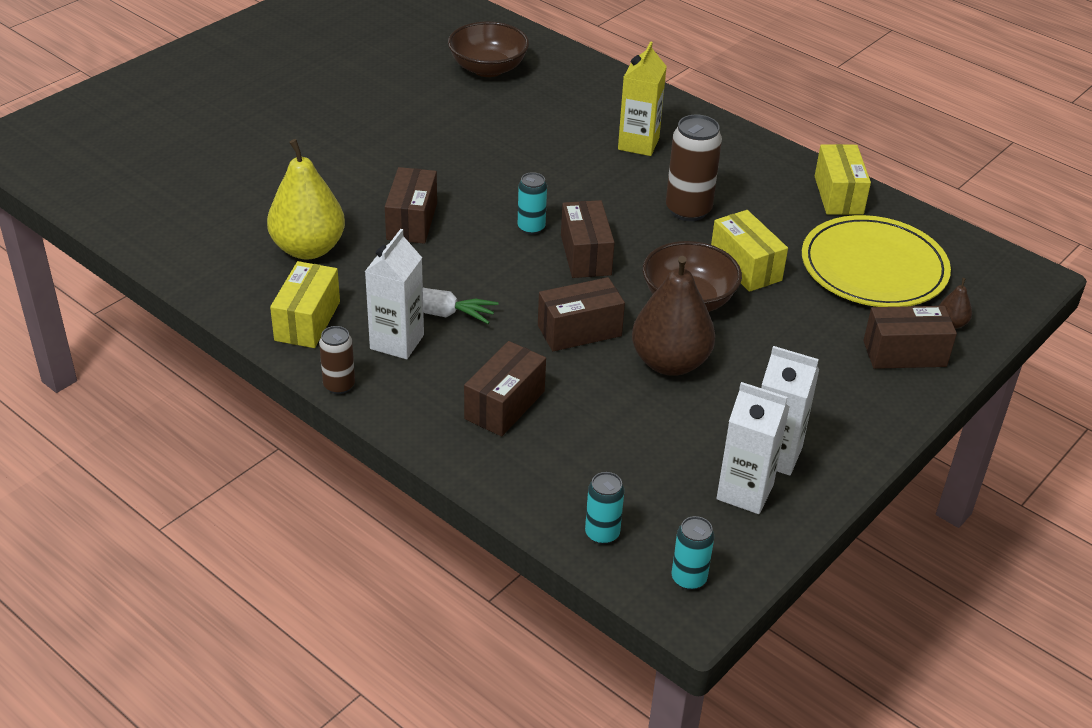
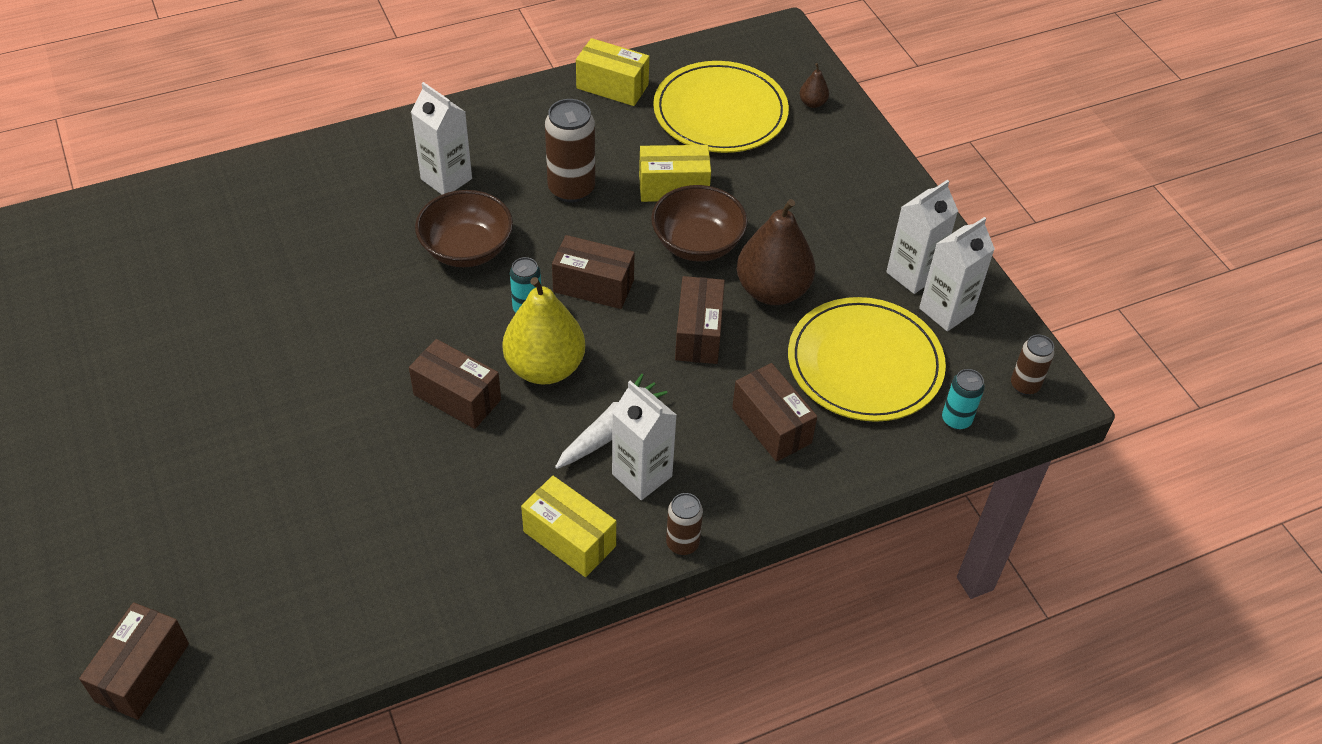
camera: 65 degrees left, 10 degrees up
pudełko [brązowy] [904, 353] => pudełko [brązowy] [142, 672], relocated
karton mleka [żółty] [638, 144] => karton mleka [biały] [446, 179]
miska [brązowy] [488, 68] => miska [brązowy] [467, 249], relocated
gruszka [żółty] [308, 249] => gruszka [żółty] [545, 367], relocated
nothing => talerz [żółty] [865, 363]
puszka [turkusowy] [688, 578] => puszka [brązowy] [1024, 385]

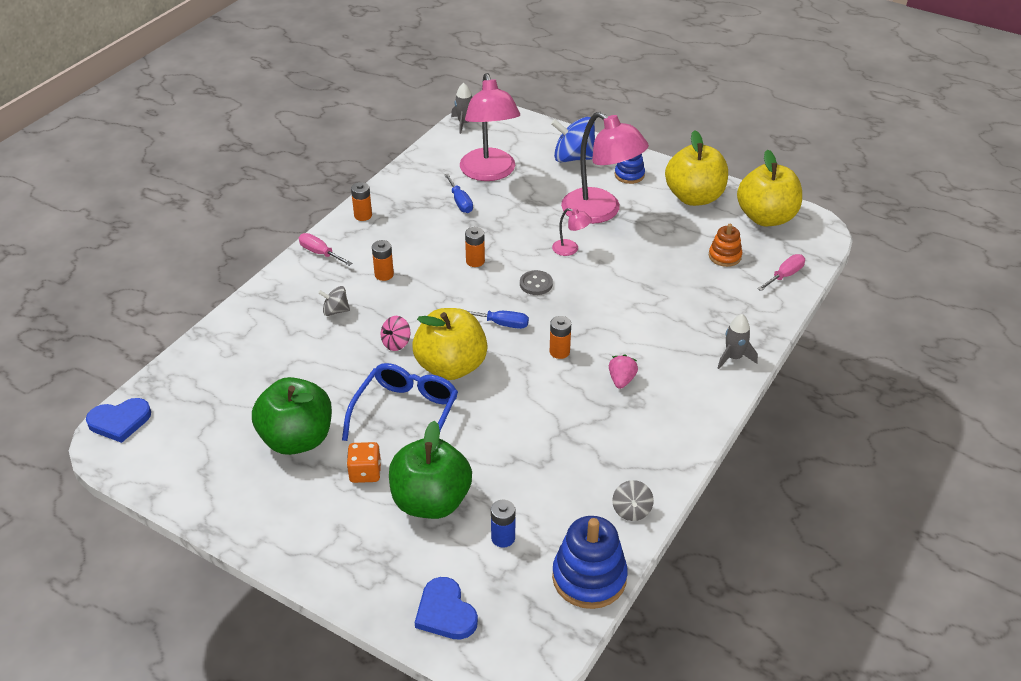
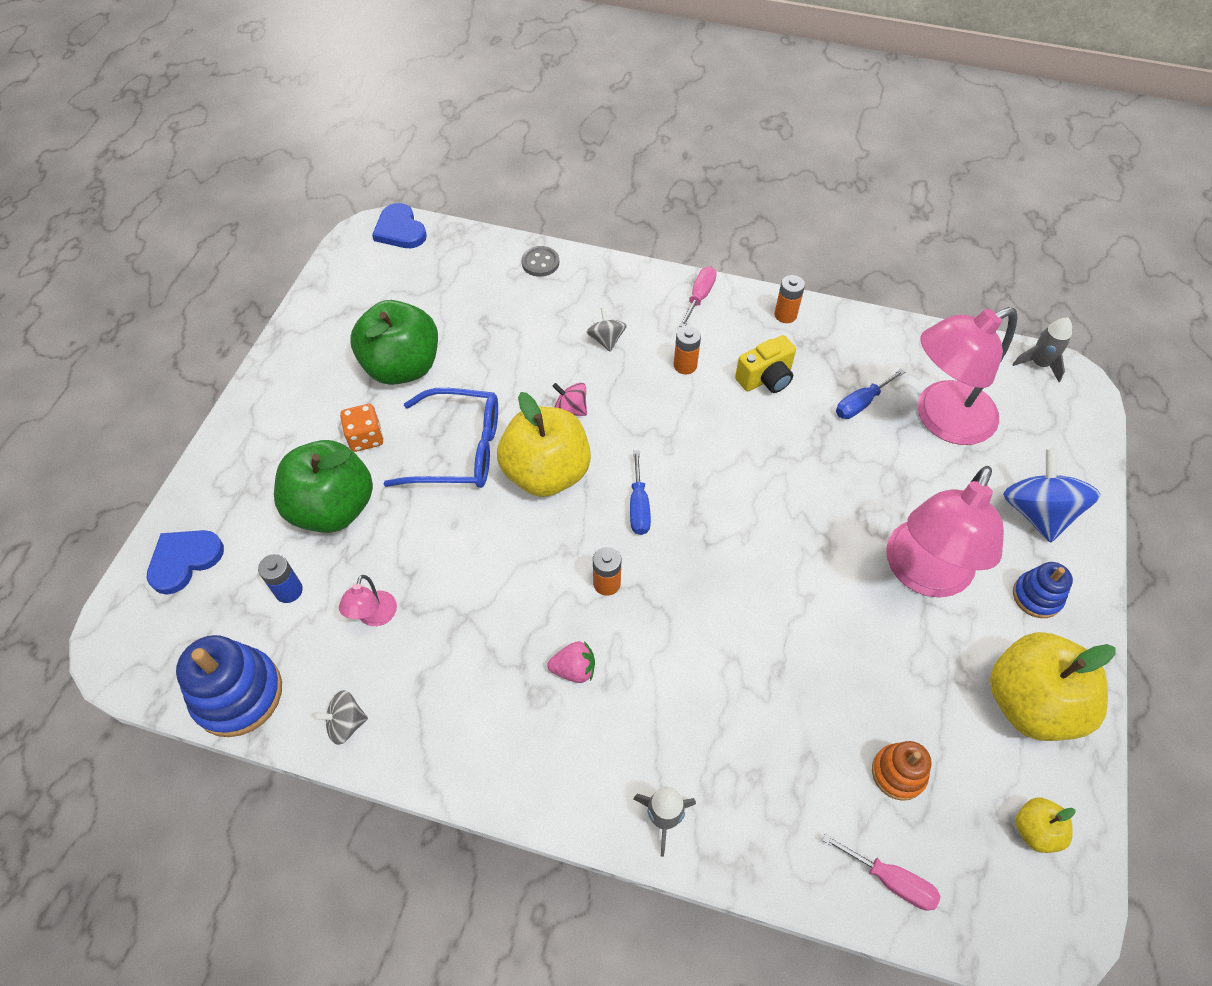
camera: 75 degrees right, 15 degrees up
lampka [różowy] [570, 249] => lampka [różowy] [374, 617], relocated
guzik [szary] [536, 284] => guzik [szary] [540, 263], relocated
nothing => aparat fotograficzny [żółty] [766, 378]
jabłko [żółty] [766, 217] => jabłko [żółty] [1035, 830], x0.46
bateria [pomarańczowy] [475, 261] => nothing

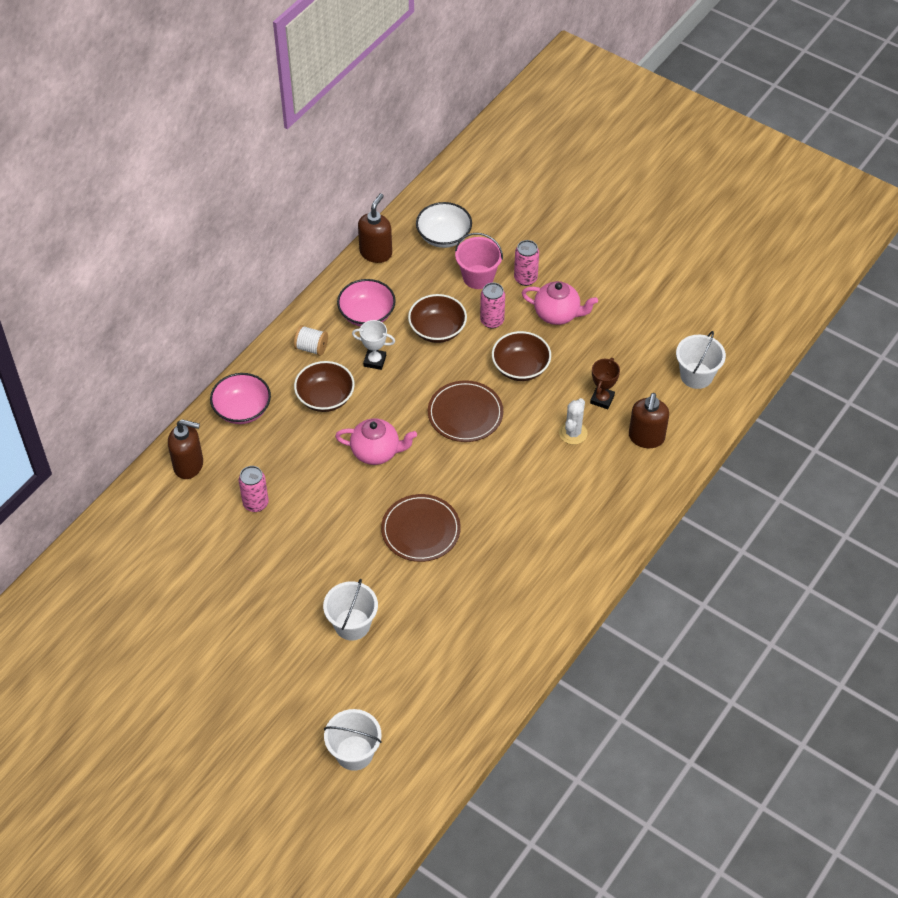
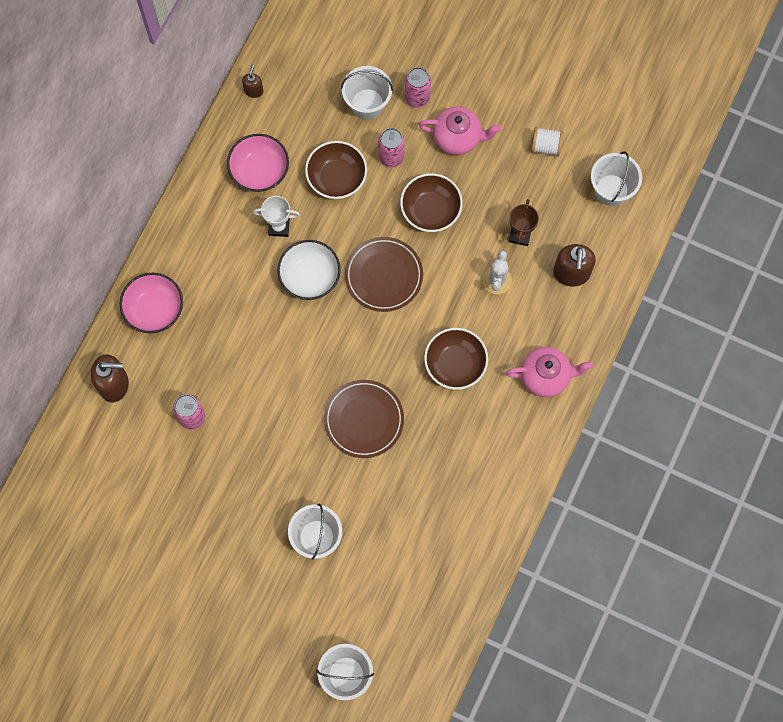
camera: 10 degrees left, 20 degrees up
dozownik mydła [brązowy] [376, 253] => dozownik mydła [brązowy] [253, 90], x0.54
miska [biały] [444, 236] => miska [biały] [310, 276], relocated
wiadro [różowy] [478, 277] => wiadro [biały] [367, 104]
miska [brązowy] [325, 398] => miska [brązowy] [455, 364], relocated
imbryk [różowy] [376, 452] => imbryk [różowy] [546, 376], relocated
szpulka [biały] [311, 348] => szpulka [biały] [545, 146], relocated

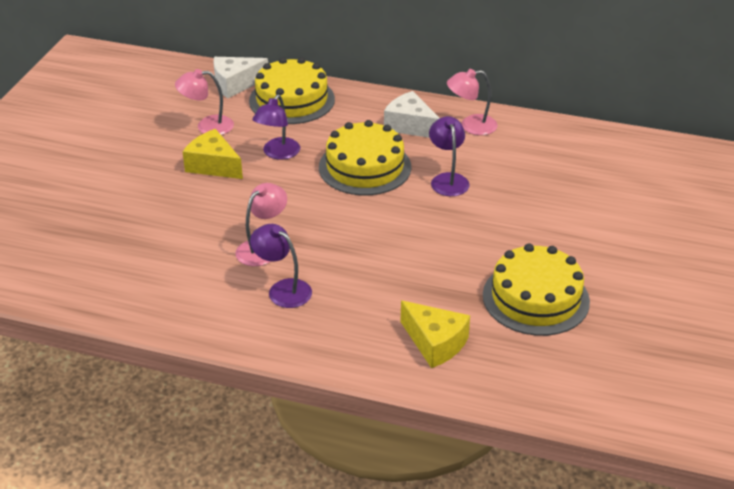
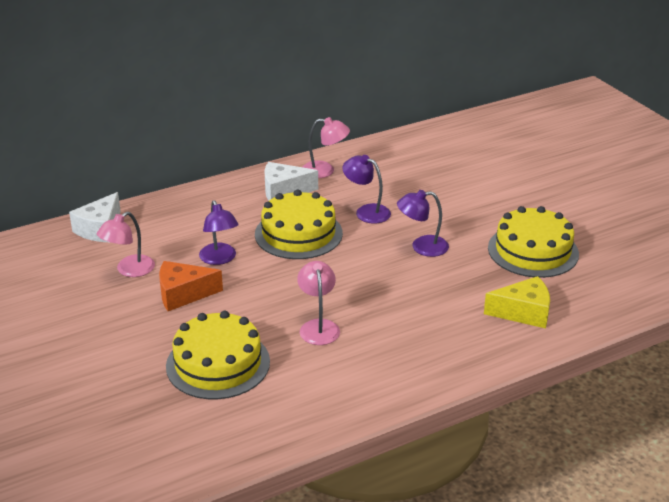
camera: 45 degrees left, 5 degrees down
ser [żółty] [213, 165] => ser [pomarańczowy] [183, 294]
tort [żółty] [292, 100] => tort [żółty] [218, 364], relocated
lampka [różowy] [471, 126] => lampka [różowy] [325, 170], 120 degrees counterclockwise
lampka [fioletowy] [283, 289] => lampka [fioletowy] [422, 247], relocated

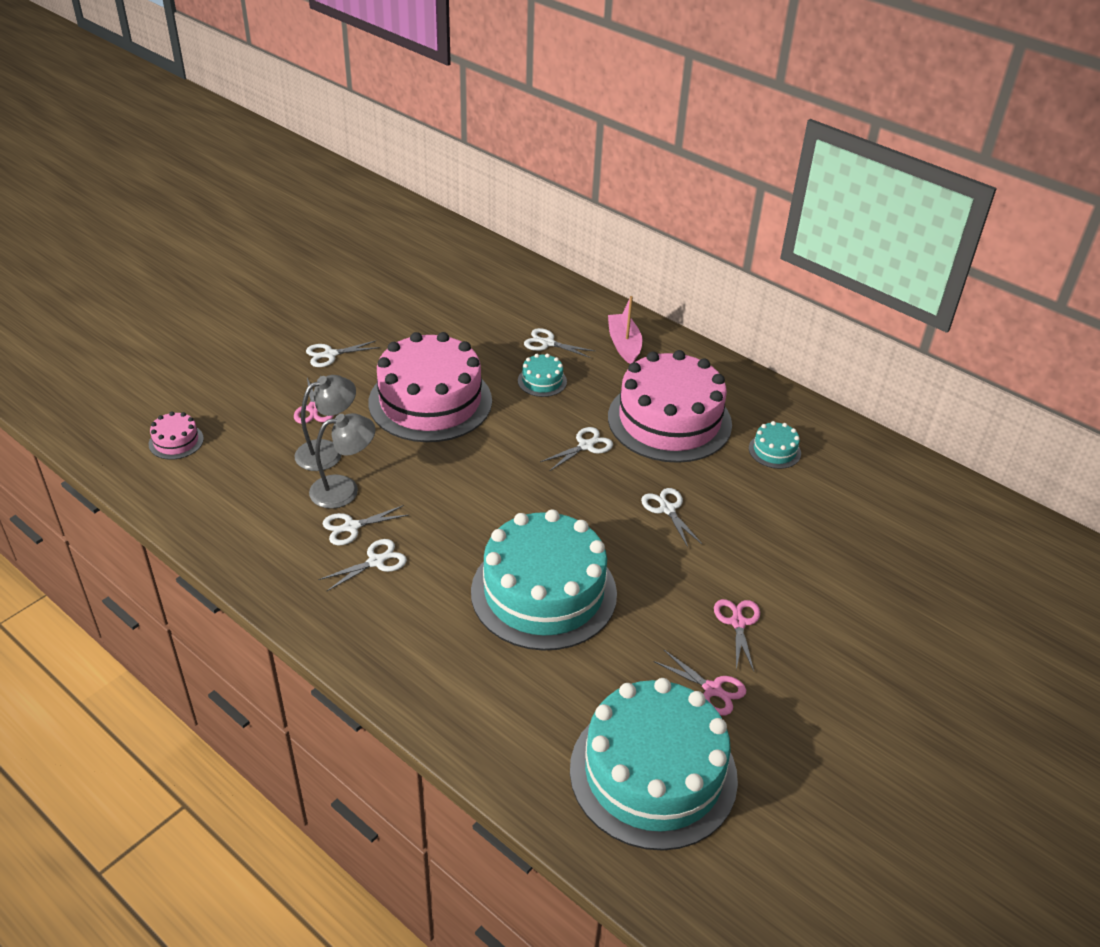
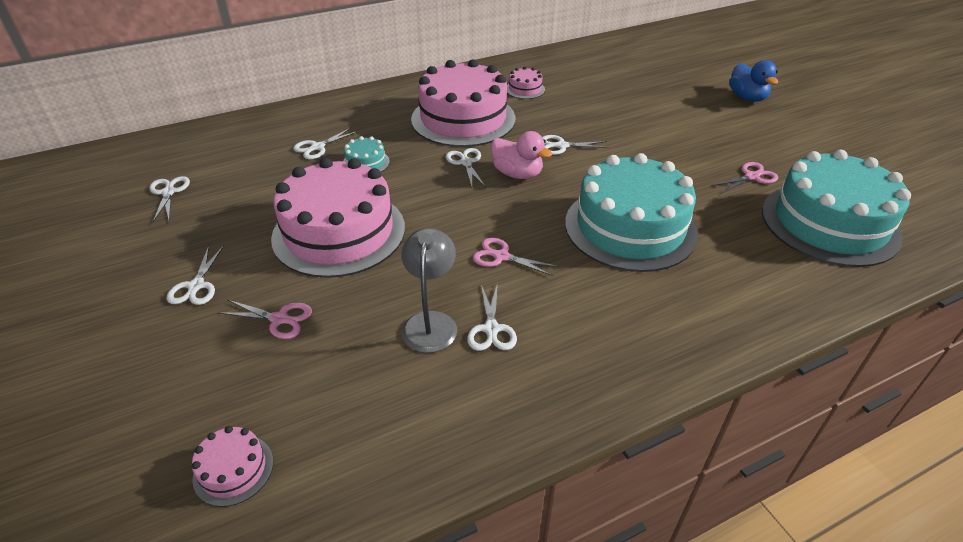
camera: 65 degrees left, 0 degrees up
nożyczki [biały] [376, 561] => nożyczki [biały] [168, 192], relocated
nożyczki [różowy] [737, 623] => nożyczki [różowy] [501, 257], relocated
nothing => kaczka [różowy] [517, 174]
tort [turkusowy] [774, 451] => tort [różowy] [525, 89]
nothing => kaczka [niebieski] [747, 98]
lampka [szary] [328, 452] => nothing
łódka [różowy] [624, 345] => nothing

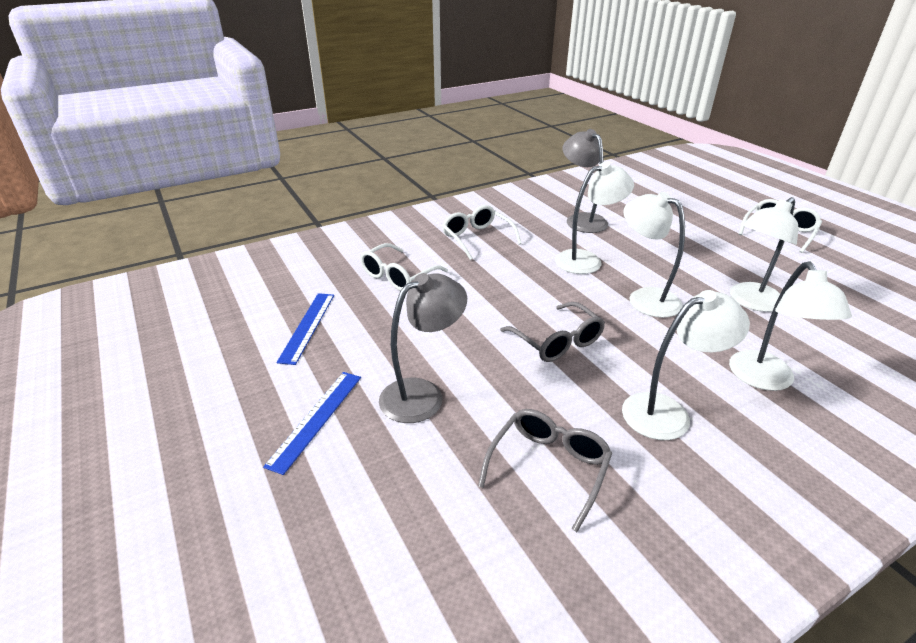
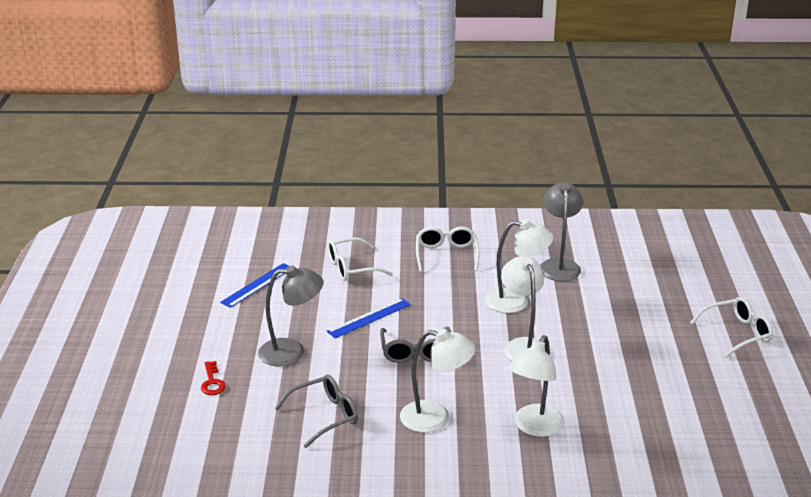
camera: 30 degrees right, 5 degrees down
nothing => klucz [czerwony] [212, 382]
linijka [niebieski] [316, 419] => linijka [niebieski] [369, 318], relocated
lampka [biały] [750, 302] => nothing

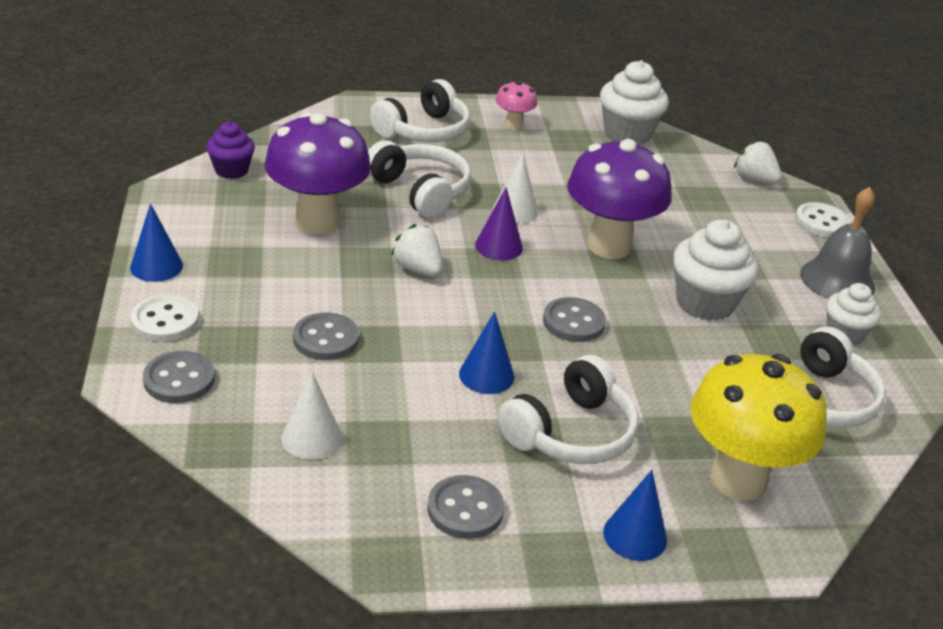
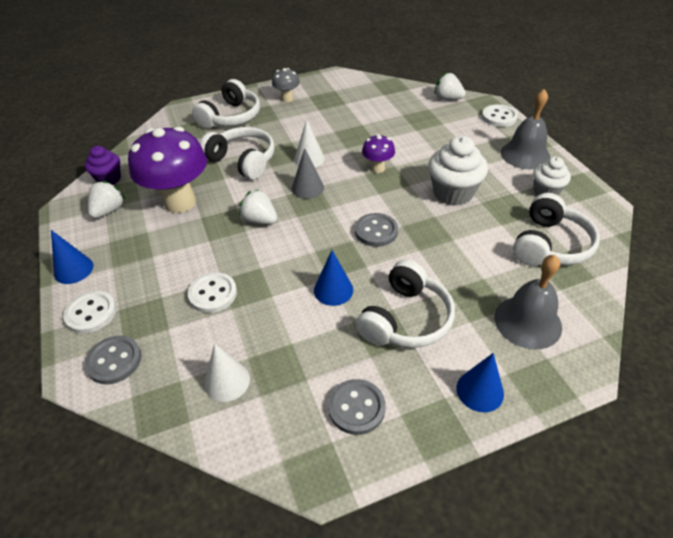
camera: 10 degrees left, 10 degrees up
nothing => truskawka [biały] [109, 211]
guzik [szary] [326, 339] => guzik [biały] [213, 294]
grzyb [różowy] [513, 125] => grzyb [szary] [287, 99]
stożek [fioletowy] [498, 246] => stożek [szary] [307, 188]
grzyb [fioletowy] [608, 246] => grzyb [fioletowy] [377, 168], x0.48
grzyb [żółty] [738, 479] => dzwonek [szary] [527, 322]
muffinka [biały] [627, 134] => nothing

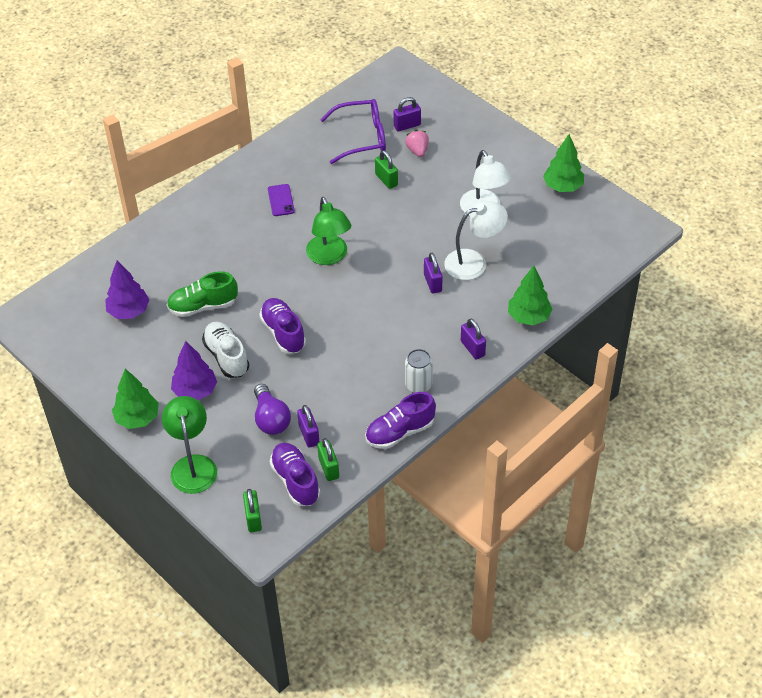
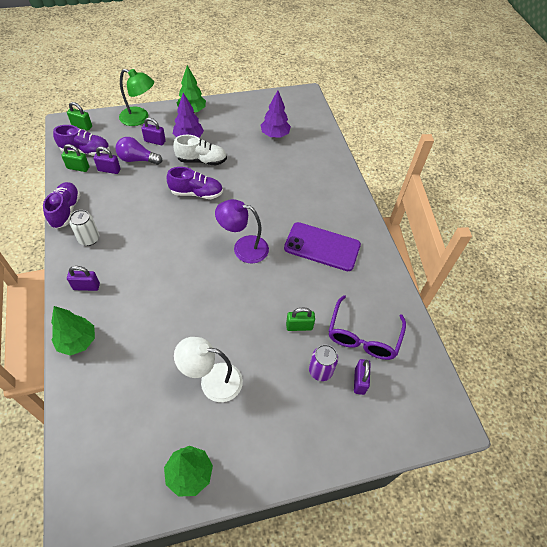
camera: 115 degrees right, 5 degrees up
kłódka [fioletowy] [432, 283] => kłódka [fioletowy] [155, 141], relocated
lampka [zielony] [329, 257] => lampka [fioletowy] [243, 248]
telefon [fioletowy] [281, 200] => telefon [fioletowy] [322, 247], x2.03
truskawka [różowy] [417, 151] => puszka [fioletowy] [320, 371]
but [zielony] [203, 306] => nothing
lampka [biały] [474, 262] => nothing

